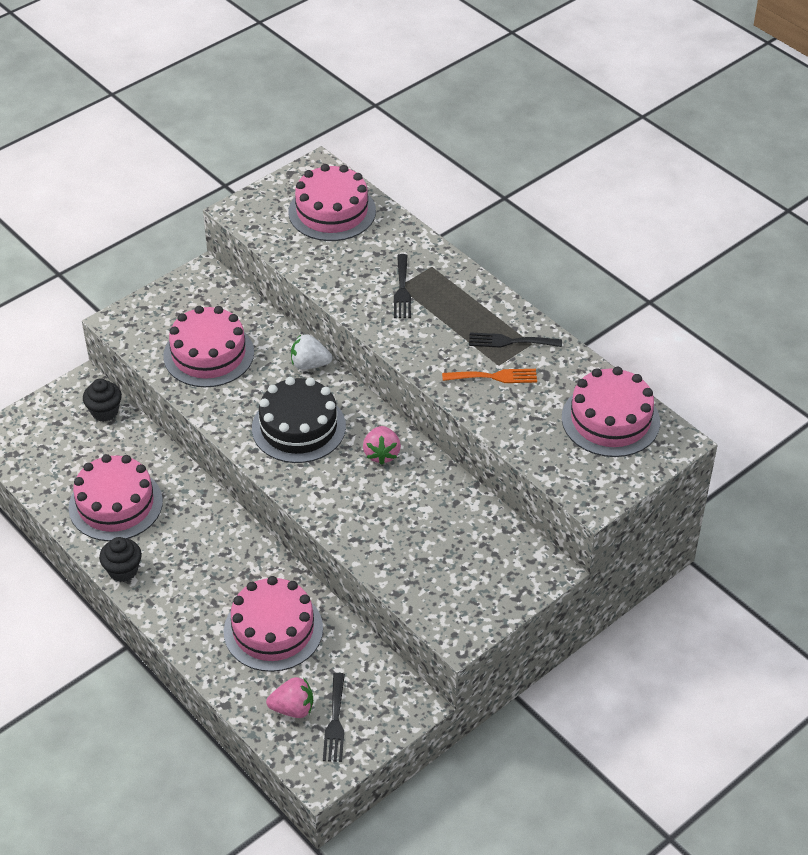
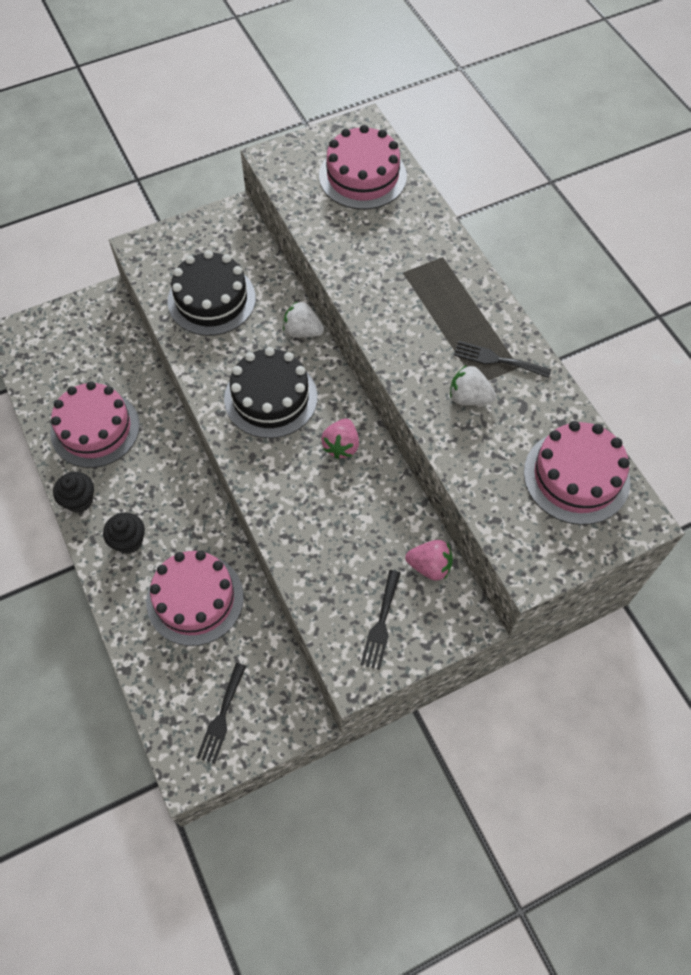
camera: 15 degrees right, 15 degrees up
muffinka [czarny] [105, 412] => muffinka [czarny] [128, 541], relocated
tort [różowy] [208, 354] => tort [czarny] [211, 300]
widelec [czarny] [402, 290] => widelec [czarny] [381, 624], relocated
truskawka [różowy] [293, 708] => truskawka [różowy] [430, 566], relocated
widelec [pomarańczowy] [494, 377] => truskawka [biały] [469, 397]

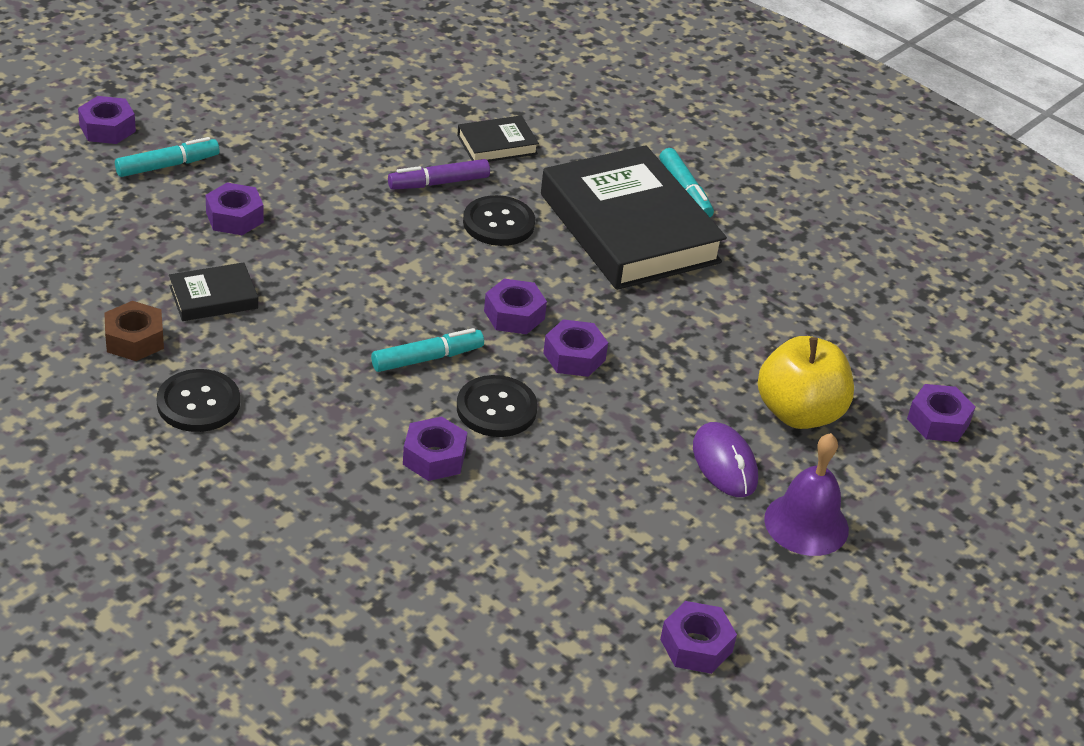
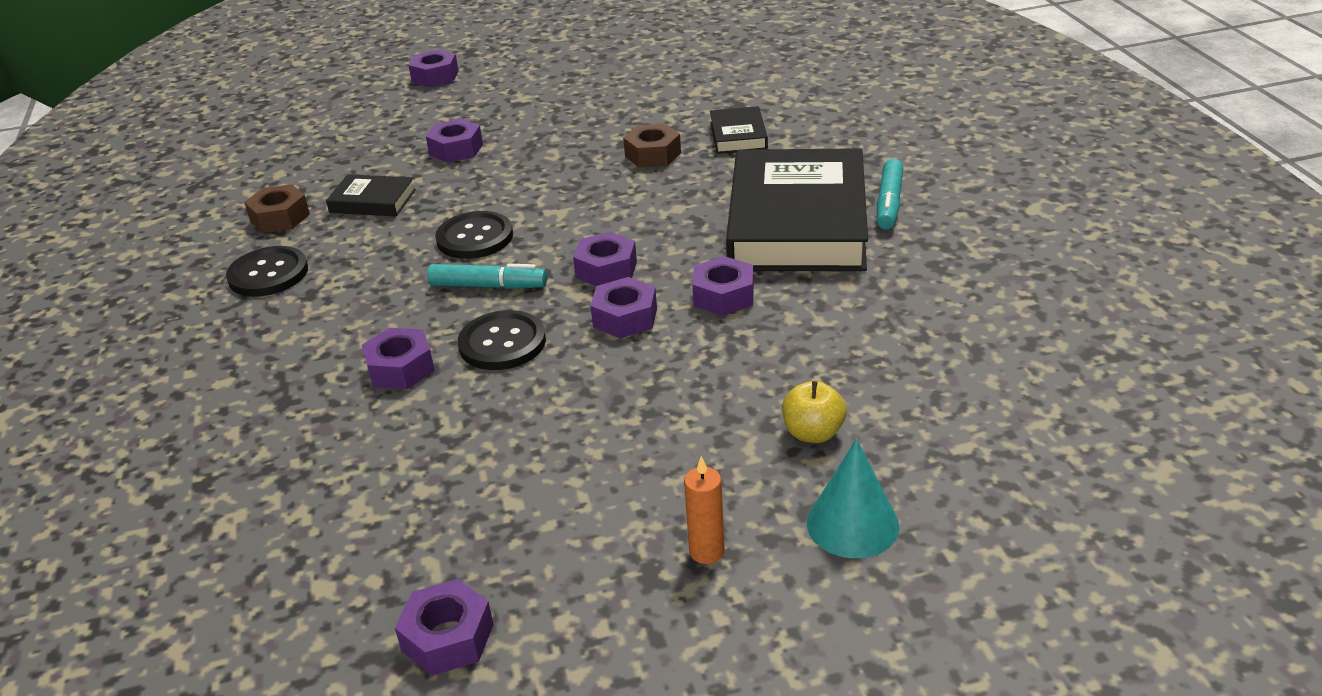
camera: 40 degrees right, 5 degrees down
guzik [czarny] [498, 223] => guzik [czarny] [475, 238], relocated
flamaster [fioletowy] [438, 183] => nakrętka [brązowy] [653, 155]
dzwonek [fioletowy] [806, 524] => świeca [pomarańczowy] [706, 551]
nakrętka [fioletowy] [938, 421] => nakrętka [fioletowy] [723, 296], relocated
książka [czarny] [497, 144] => książka [czarny] [738, 135], 75 degrees clockwise
jabłko [żółty] [799, 413] => jabłko [żółty] [813, 433], x0.54
nothing => stożek [turkusowy] [852, 524]
flamaster [turkusowy] [168, 166] => nothing
myszka [fioletowy] [724, 463] => nothing

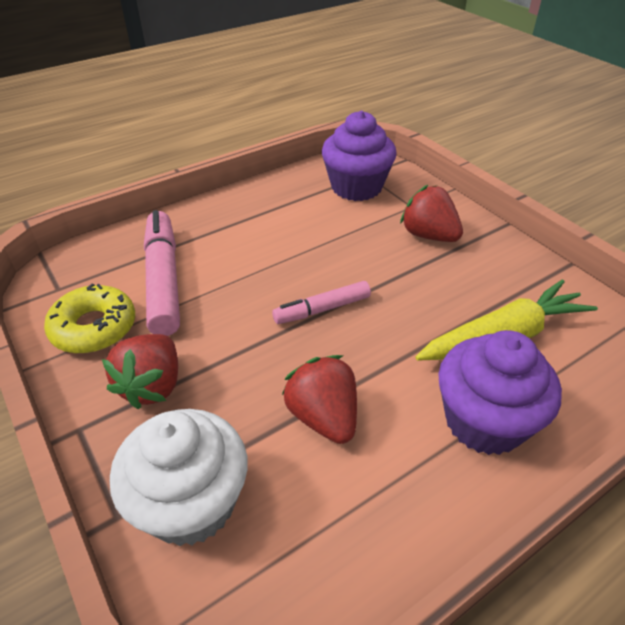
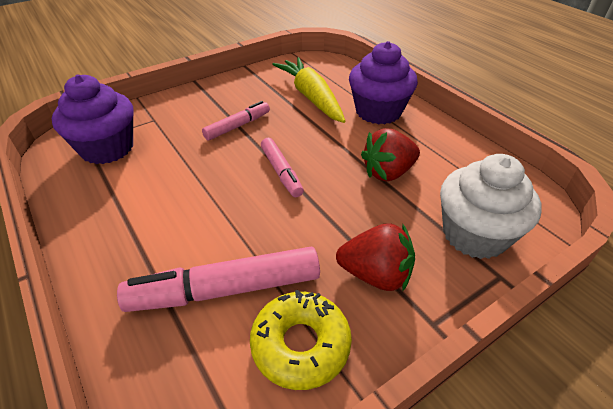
camera: 90 degrees left, 0 degrees up
nothing => flamaster [różowy] [237, 126]
truskawka [czerwony] [428, 235] => nothing

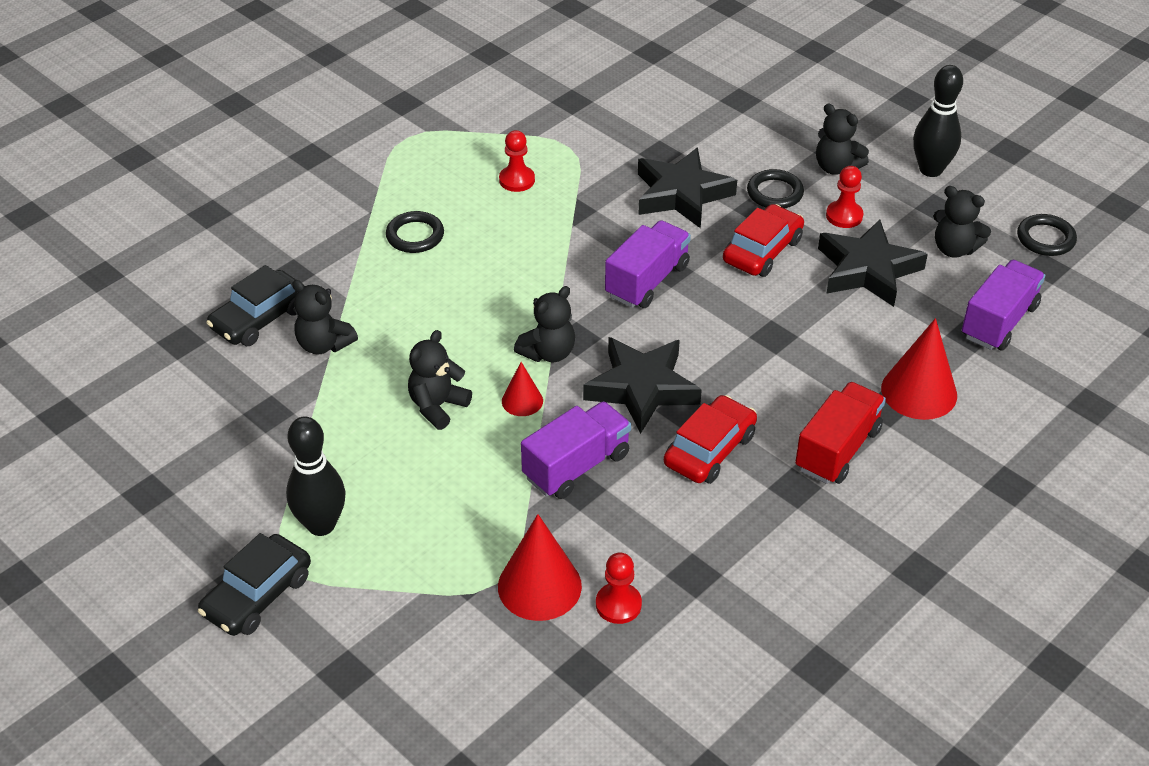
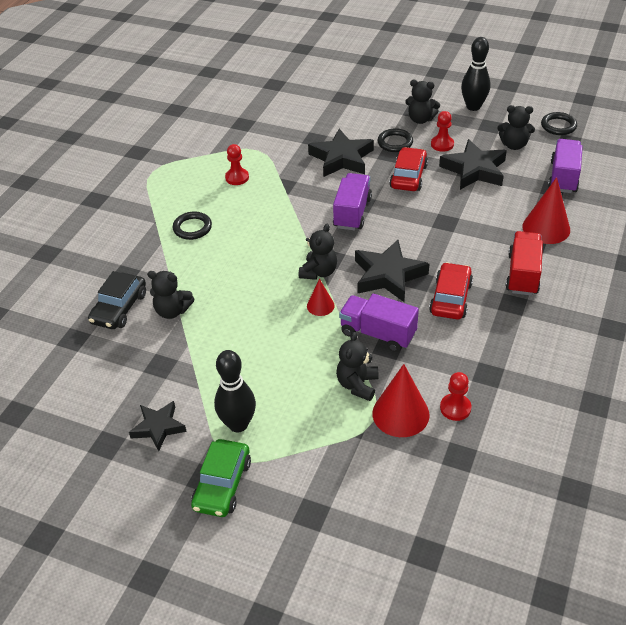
camera: 20 degrees left, 0 degrees up
nothing => gwiazda [czarny] [158, 427]
samochód [czarny] [257, 595] => samochód [zielony] [222, 484]
miś [czarny] [437, 406] => miś [czarny] [357, 385], relocated
ciężarówka [fioletowy] [576, 466] => ciężarówka [fioletowy] [378, 333], 90 degrees counterclockwise

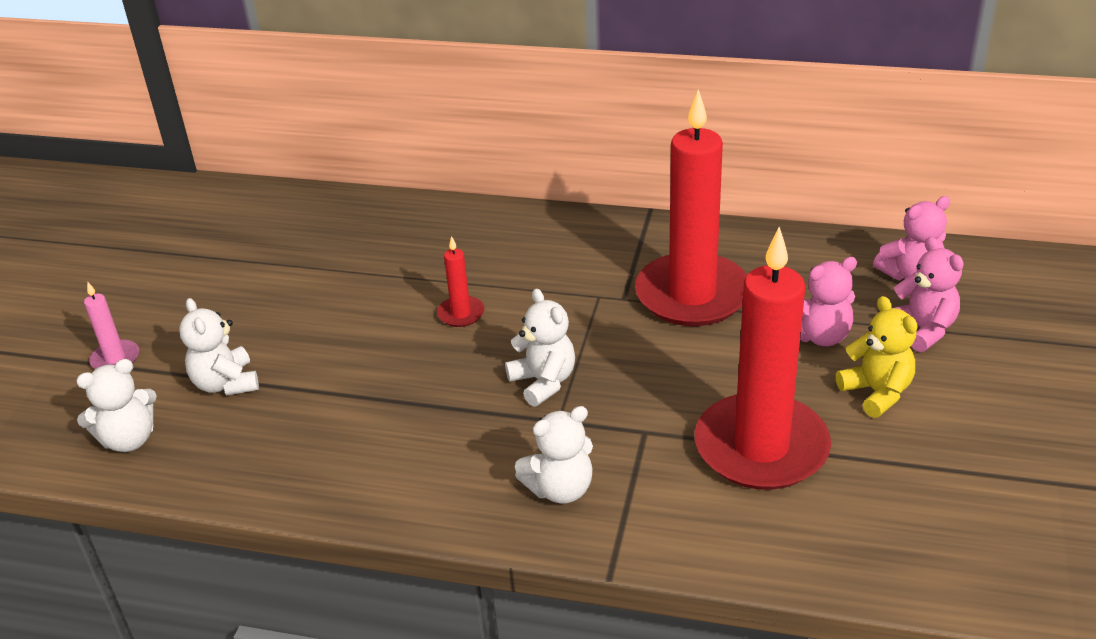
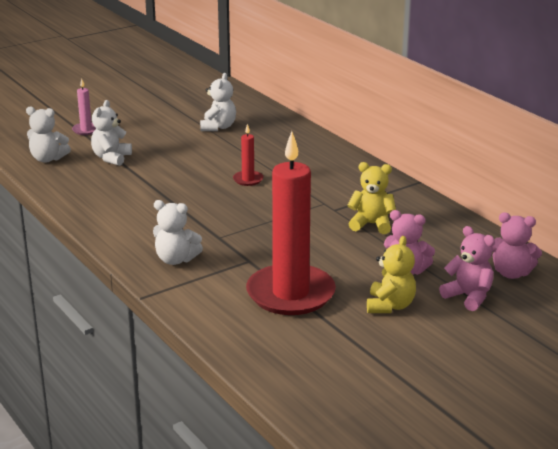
camera: 40 degrees right, 10 degrees down
miś [biały] [543, 382] => miś [biały] [218, 127], relocated
świeca [czerwony] [692, 295] => miś [żółty] [371, 224]
miś [różowy] [922, 330] => miś [różowy] [468, 297], 60 degrees counterclockwise

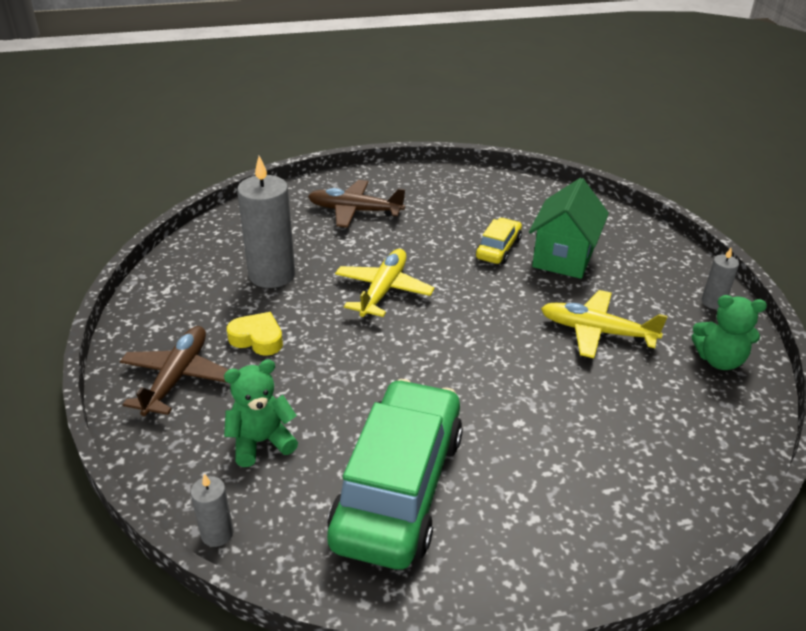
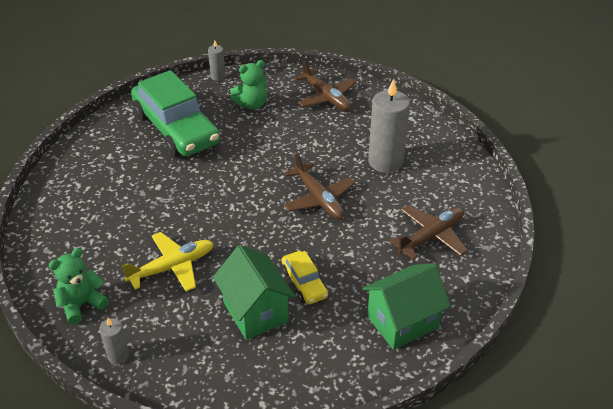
camera: 130 degrees right, 5 degrees up
miś [zielony] [261, 442] => miś [zielony] [252, 104], 45 degrees clockwise
samolot [żółty] [383, 291] => samolot [brązowy] [318, 198]
nothing => domek [zielony] [402, 322]
serce [żółty] [257, 339] => nothing

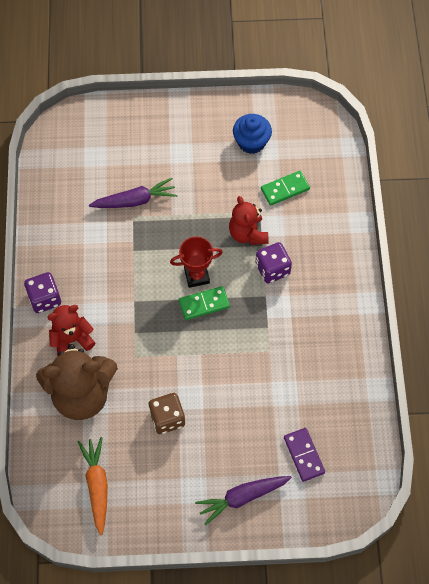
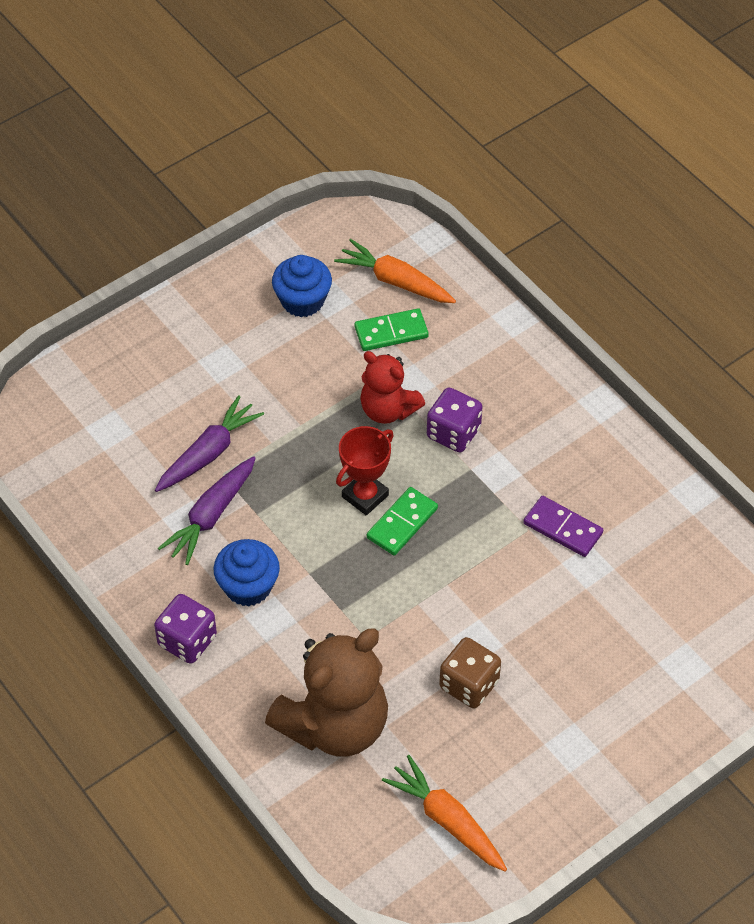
camera: 35 degrees left, 10 degrees down
marchewka [fioletowy] [242, 497] => marchewka [fioletowy] [211, 516], relocated
nothing => muffinka [niebieski] [248, 586]
nothing => marchewka [pomarańczowy] [395, 281]
kostka domina [zielony] [285, 189] => kostka domina [zielony] [391, 332], 45 degrees clockwise
kostka domina [fioletowy] [304, 455] => kostka domina [fioletowy] [563, 528], relocated
miś [czerwony] [71, 340] => nothing

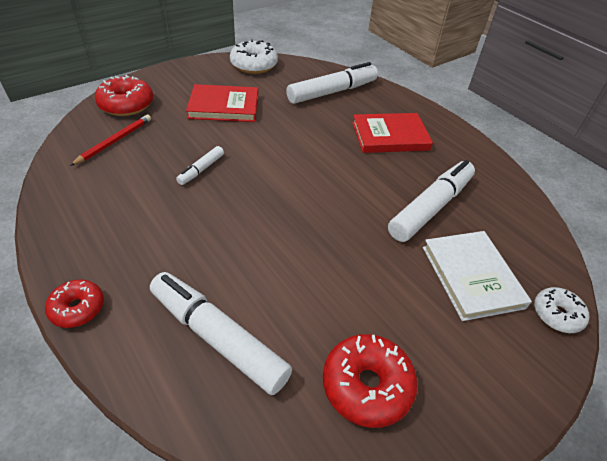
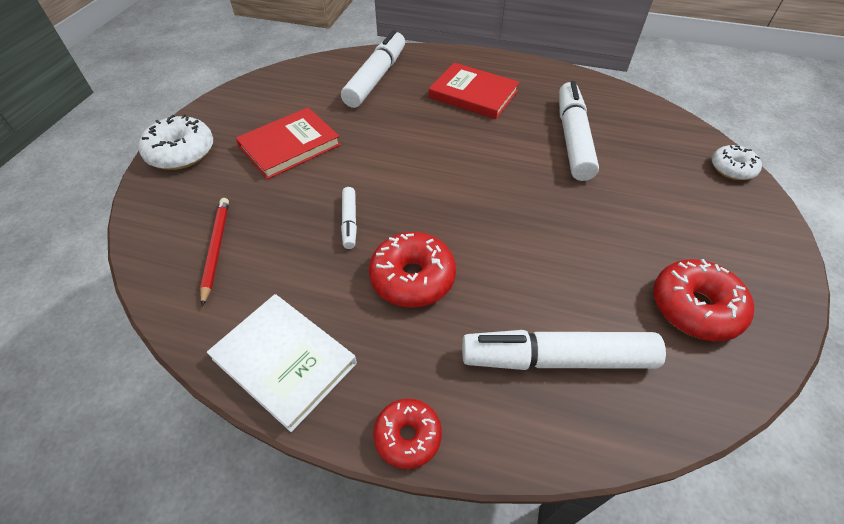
camera: 35 degrees left, 5 degrees up
donut [biały] [254, 65] => donut [biały] [181, 153], relocated
książka [biały] [472, 276] => książka [biały] [284, 361], relocated
donut [czerwony] [126, 105] => donut [czerwony] [412, 278], relocated
książka [czerwony] [390, 136] => książka [czerwony] [473, 94], 75 degrees clockwise

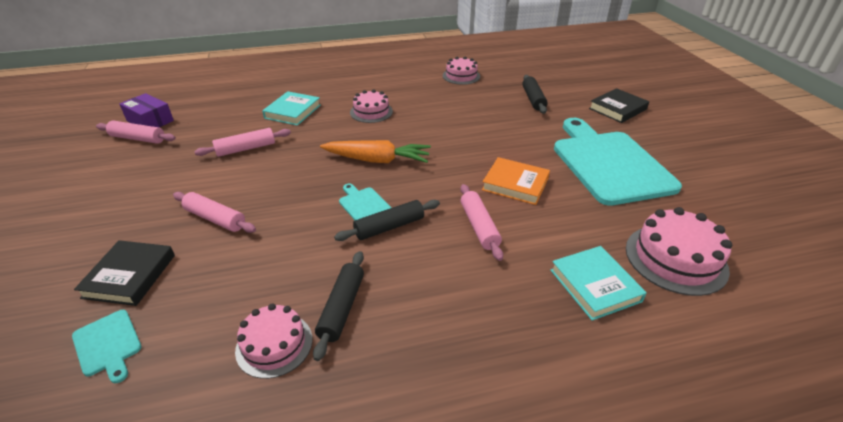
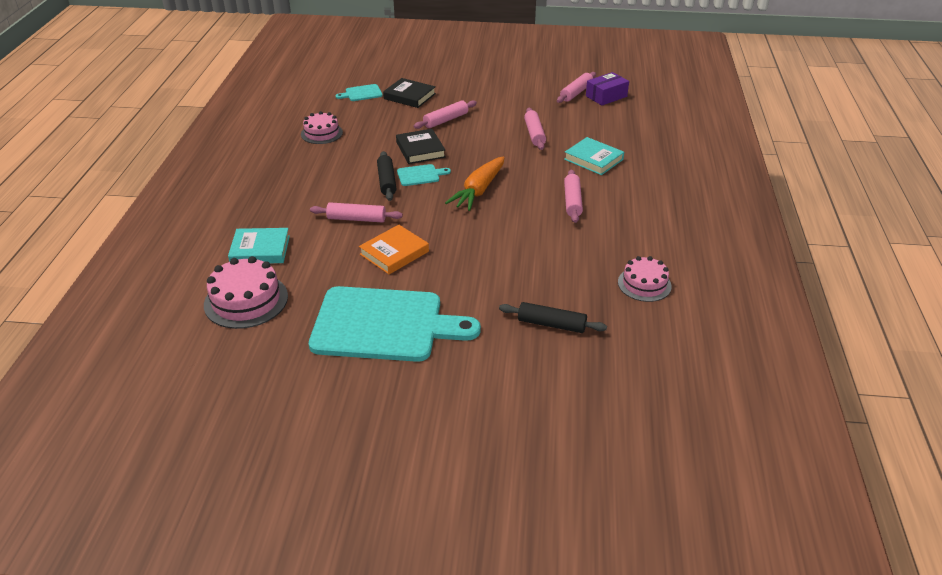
camera: 110 degrees right, 0 degrees up
książka [czarny] [617, 109] => książka [czarny] [420, 150], relocated
tort [różowy] [371, 112] => wałek do ciasta [różowy] [572, 201]
wałek do ciasta [czarny] [342, 308] => nothing

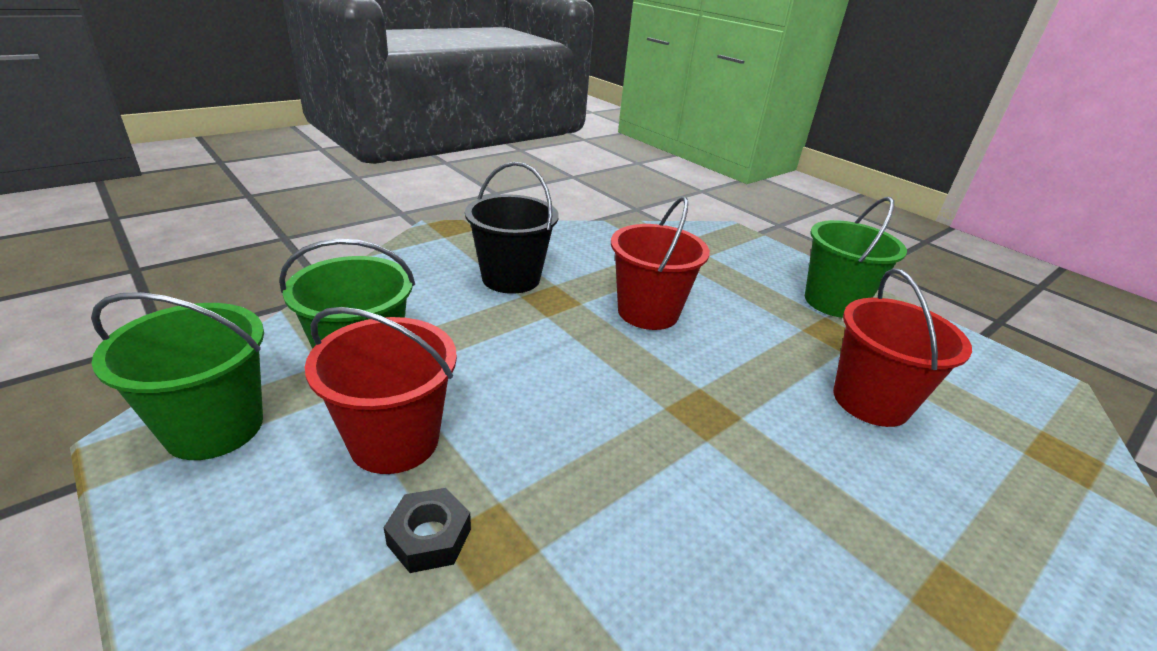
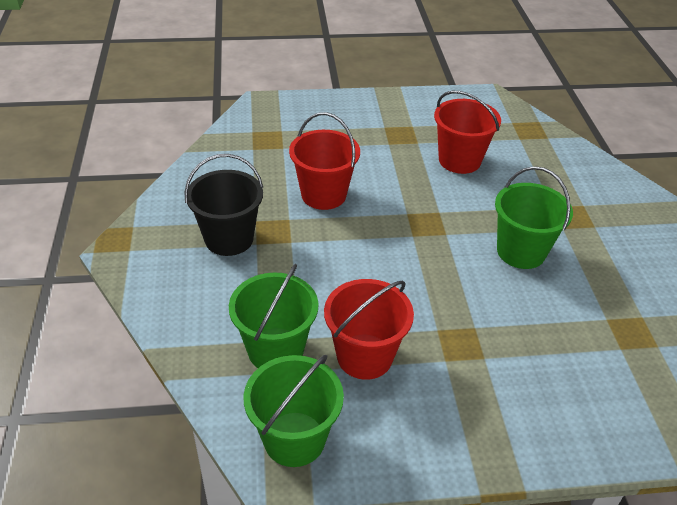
camera: 55 degrees left, 10 degrees up
wiadro [zielony] [833, 302] => wiadro [zielony] [521, 251], relocated
nakrętka [czarny] [429, 537] => nothing

